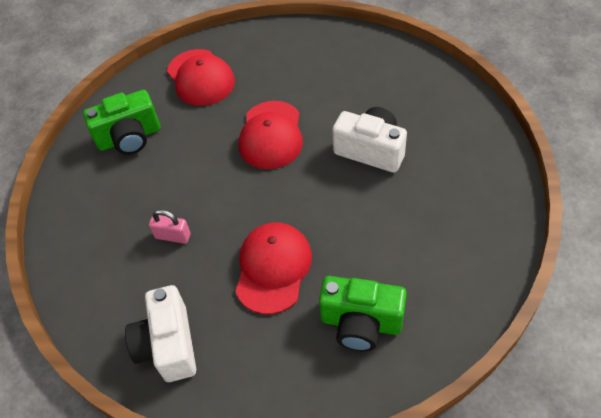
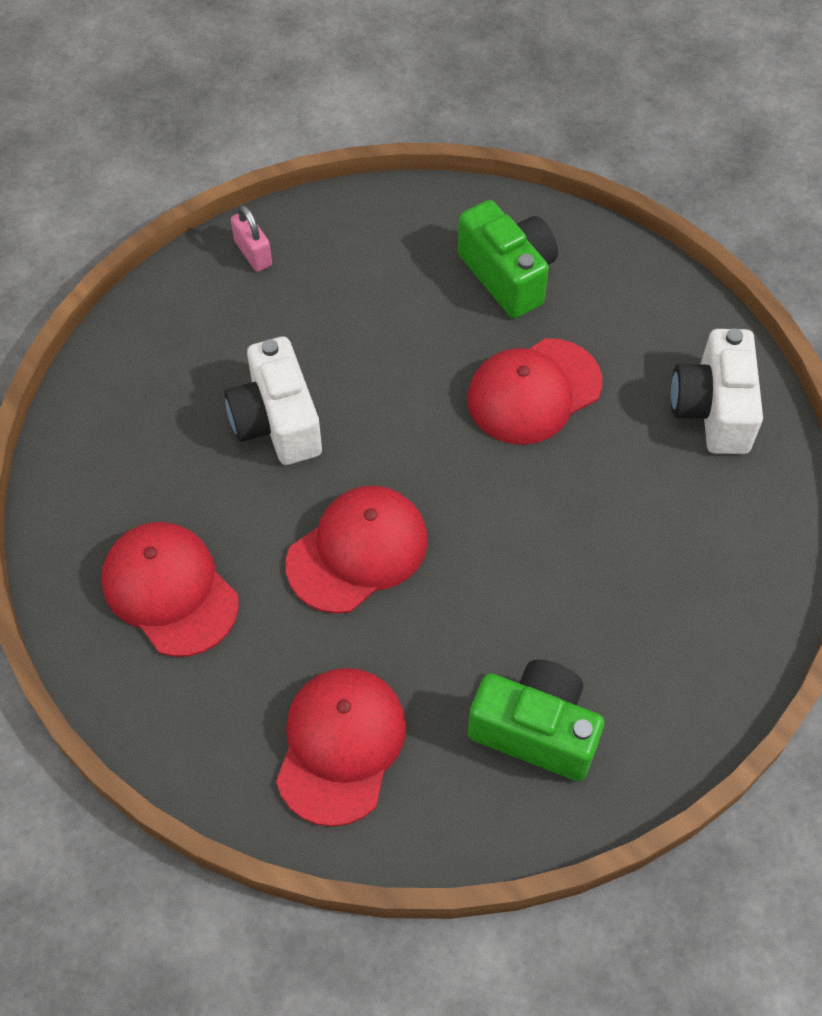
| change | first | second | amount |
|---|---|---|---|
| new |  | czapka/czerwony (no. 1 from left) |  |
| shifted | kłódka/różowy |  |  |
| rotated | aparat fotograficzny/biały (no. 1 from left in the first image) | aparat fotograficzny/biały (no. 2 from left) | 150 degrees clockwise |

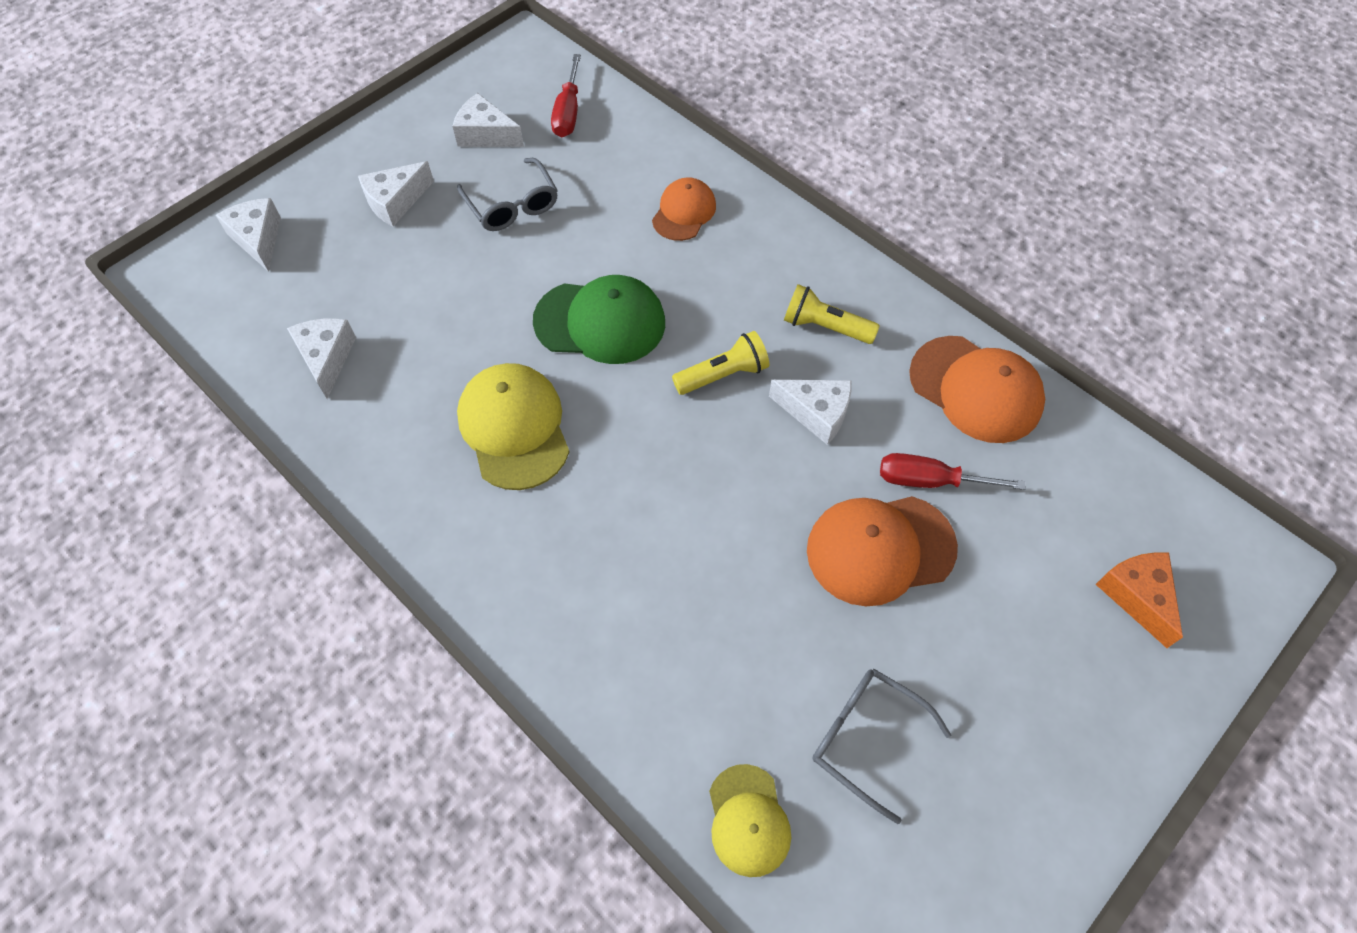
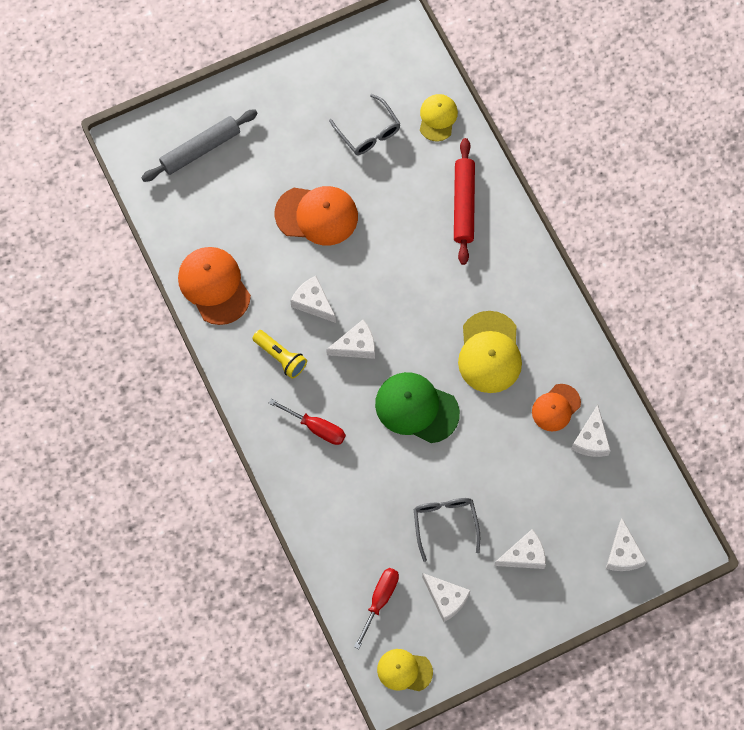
| change | first | second | amount |
|---|---|---|---|
| new |  | czapka/żółty (no. 1 from left) |  |
| new |  | wałek do ciasta/czerwony |  |
| shifted | czapka/pomarańczowy (no. 1 from left in the first image) | czapka/pomarańczowy (no. 3 from left) |  |
| shifted | śrubokręt/czerwony (no. 2 from left in the first image) | śrubokręt/czerwony (no. 1 from left) |  |
| swapped | latarka/żółty (no. 1 from left) | ser/biały (no. 2 from left) |  |
| swapped | ser/pomarańczowy | wałek do ciasta/szary |  |

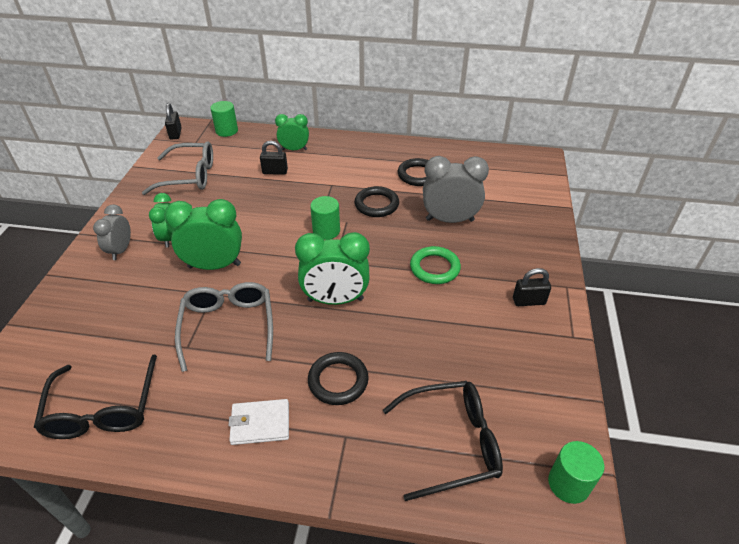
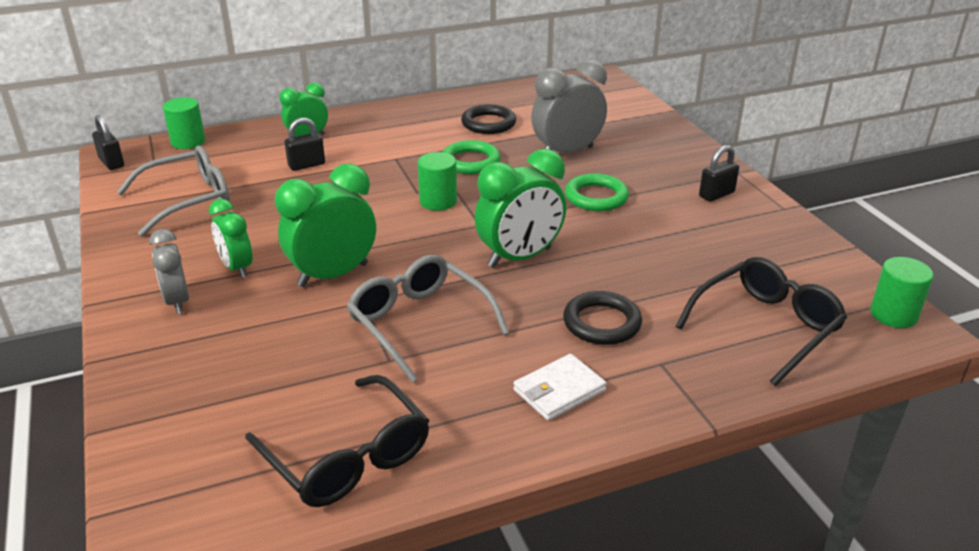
| change | first | second | amount |
|---|---|---|---|
| repainted | pierścień/czarny (no. 2 from left) | pierścień/zielony (no. 1 from left) |  |

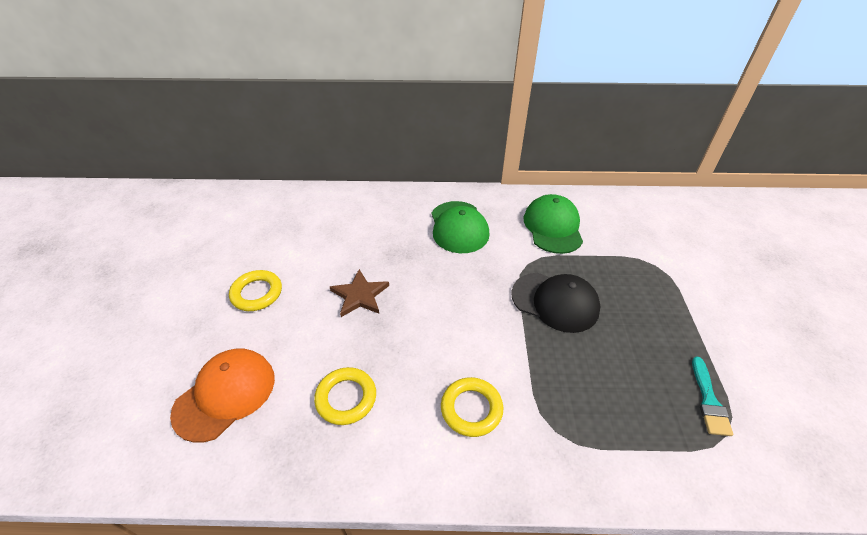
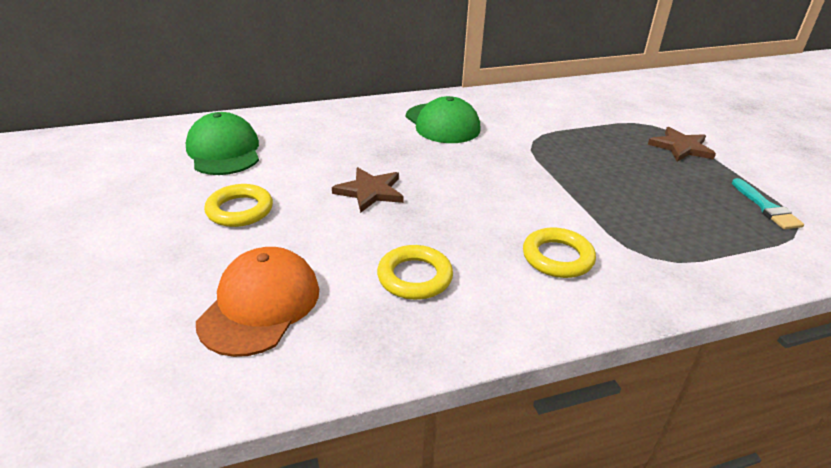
| change | first | second | amount |
|---|---|---|---|
| gone | czapka/czarny |  |  |
| new |  | gwiazda/brązowy (no. 2 from left) |  |
| shifted | czapka/zielony (no. 2 from left in the first image) | czapka/zielony (no. 1 from left) |  |

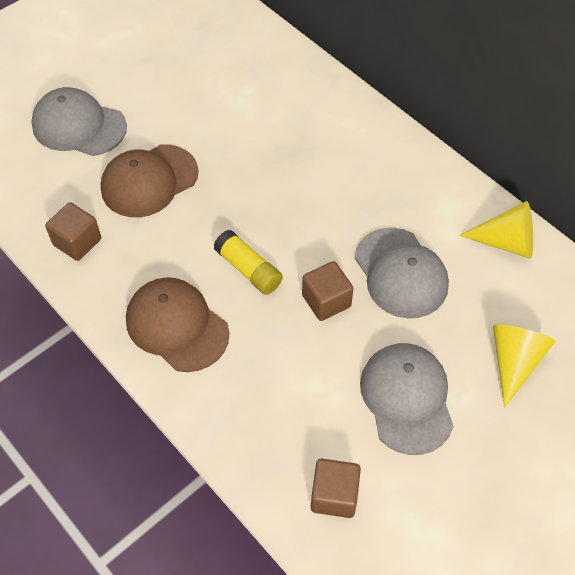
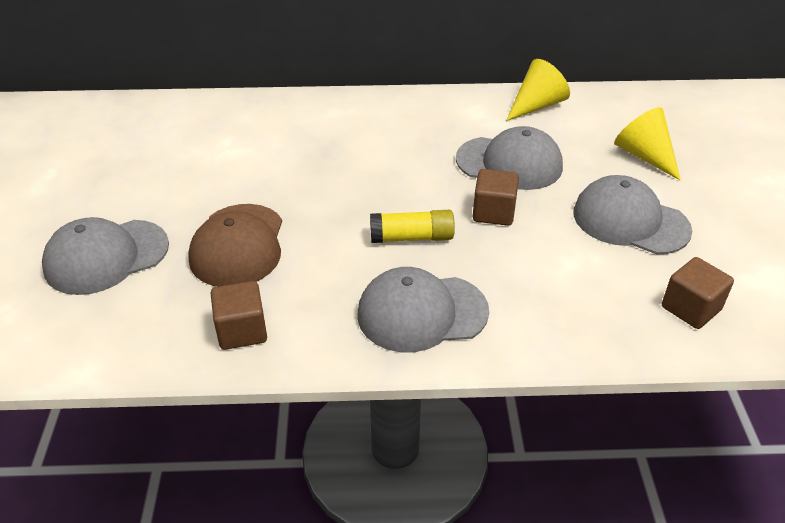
| change | first | second | amount |
|---|---|---|---|
| repainted | czapka/brązowy (no. 2 from left) | czapka/szary (no. 2 from left) |  |

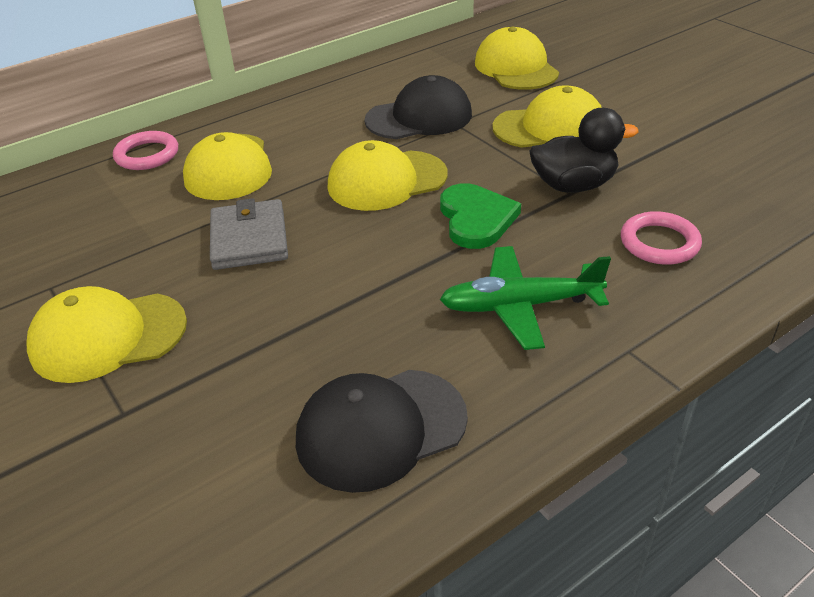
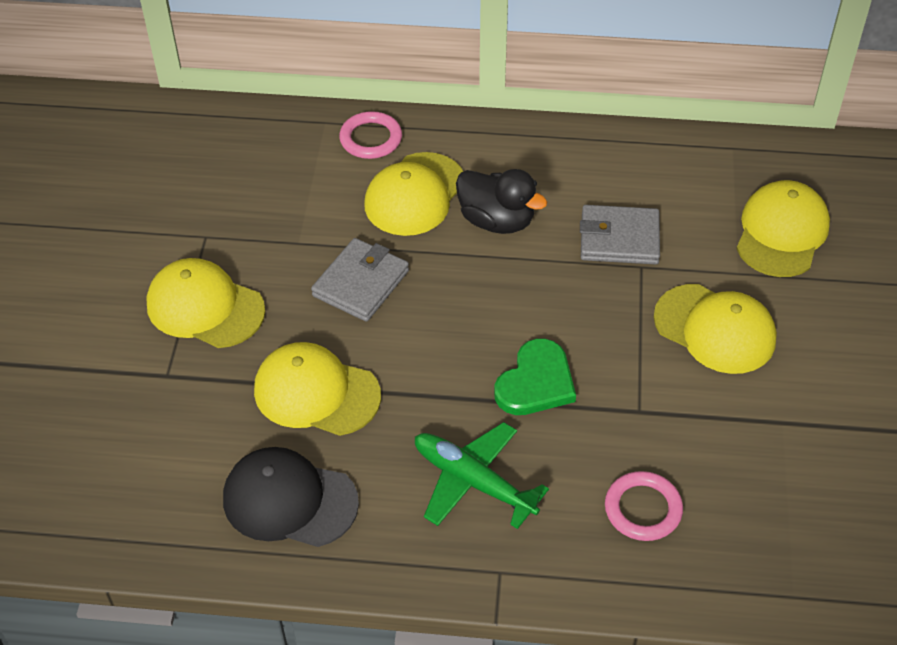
| change | first | second | amount |
|---|---|---|---|
| shifted | czapka/żółty (no. 3 from left in the first image) | czapka/żółty (no. 2 from left) |  |
| shifted | kaczka/czarny |  |  |
| swapped | czapka/czarny (no. 2 from left) | portfel/szary (no. 2 from left) |  |

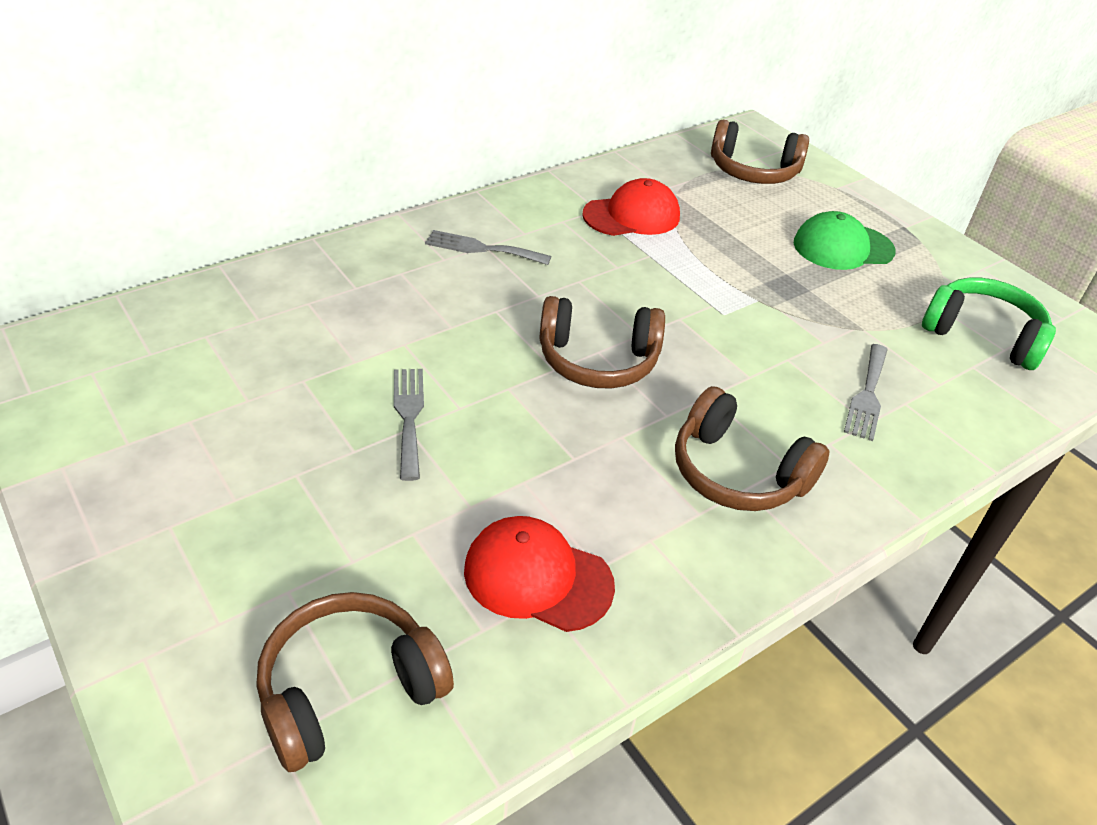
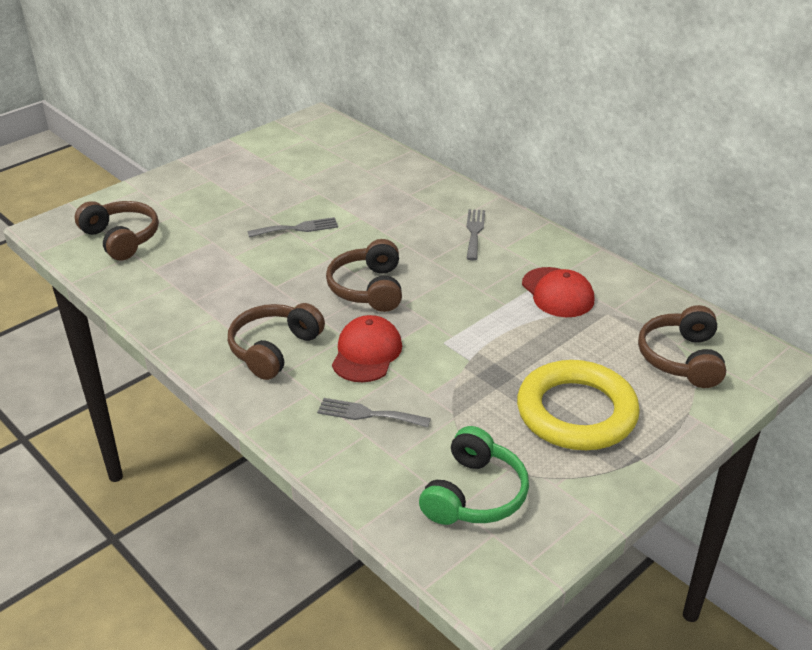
| change | first | second | amount |
|---|---|---|---|
| shifted | czapka/czerwony (no. 1 from left) |  |  |
| swapped | czapka/zielony | pierścień/żółty |  |

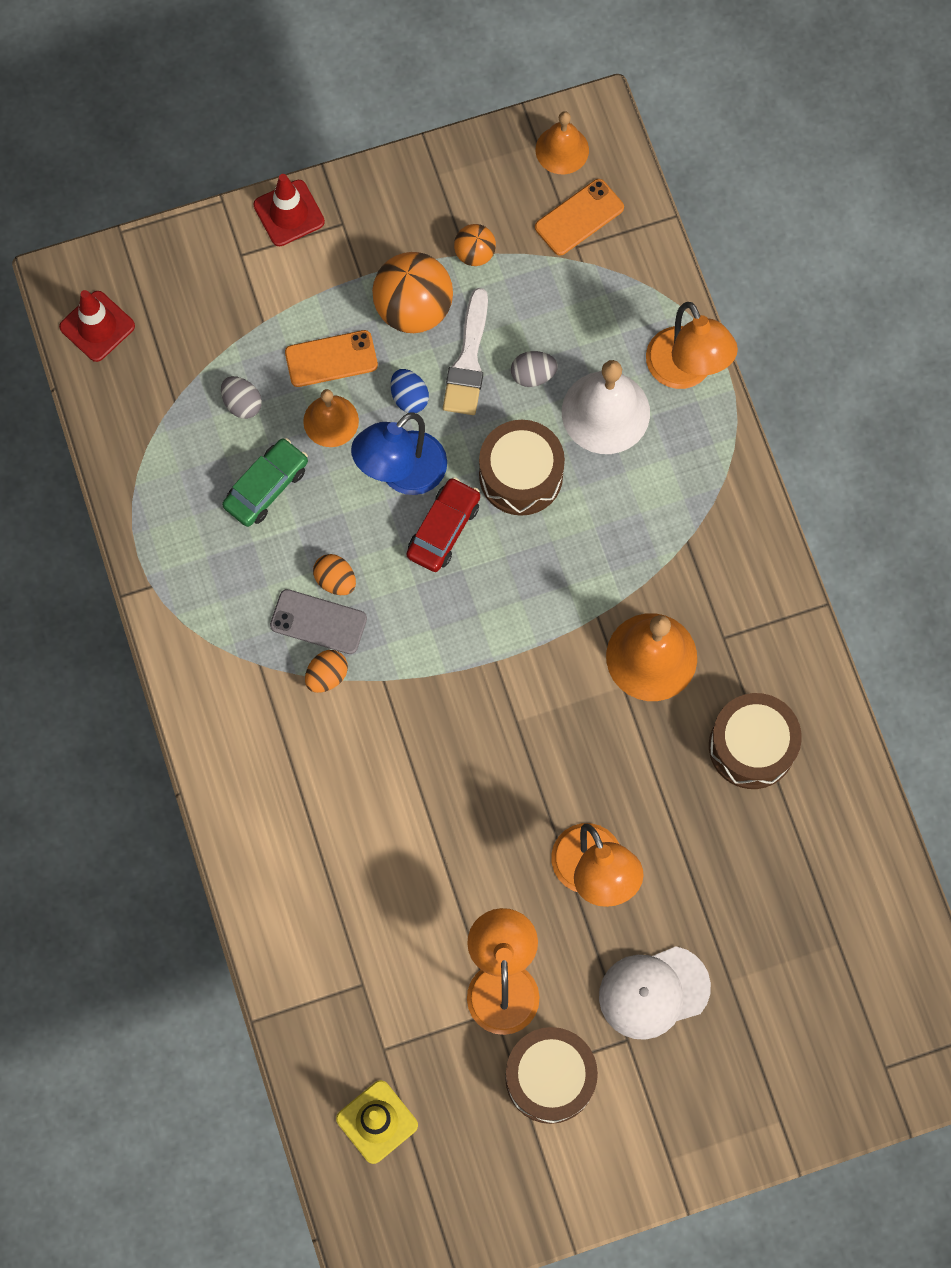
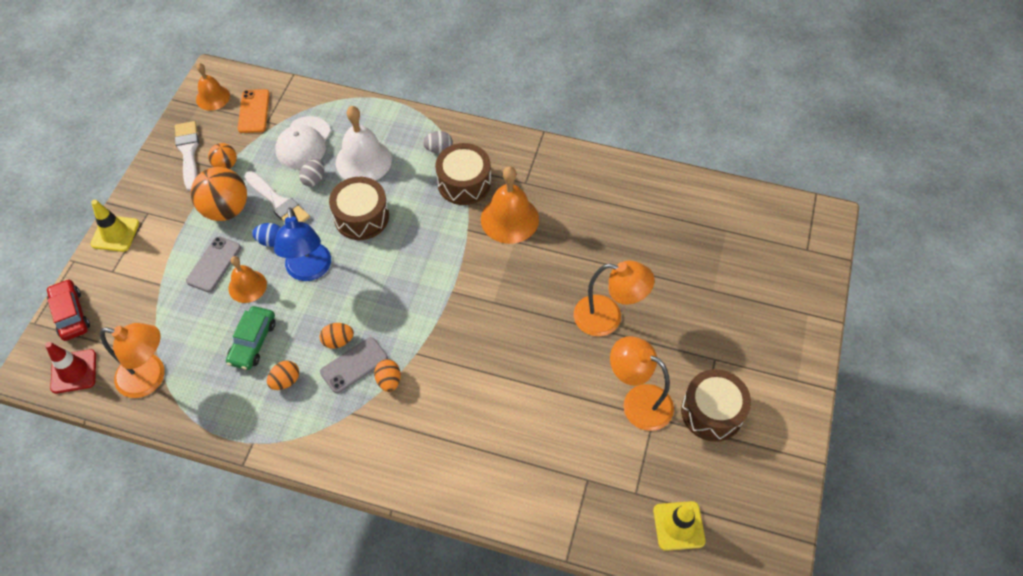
| change | first | second | amount |
|---|---|---|---|
| new |  | pędzel/biały (no. 1 from left) |  |
| new |  | jajko/pomarańczowy (no. 1 from left) |  |
| shifted | jajko/szary (no. 1 from left in the first image) | jajko/szary (no. 2 from left) |  |
| shifted | samochód/czerwony |  |  |
| shifted | czapka/biały |  |  |
| shifted | lampka/pomarańczowy (no. 3 from left in the first image) | lampka/pomarańczowy (no. 1 from left) |  |
| shifted | bęben/brązowy (no. 3 from left in the first image) | bęben/brązowy (no. 2 from left) |  |
| repainted | pachołek/czerwony (no. 2 from left) | pachołek/żółty (no. 1 from left) |  |
| repainted | telefon/pomarańczowy (no. 1 from left) | telefon/szary (no. 1 from left) |  |
| rotated | samochód/zielony |  | 150 degrees counterclockwise |

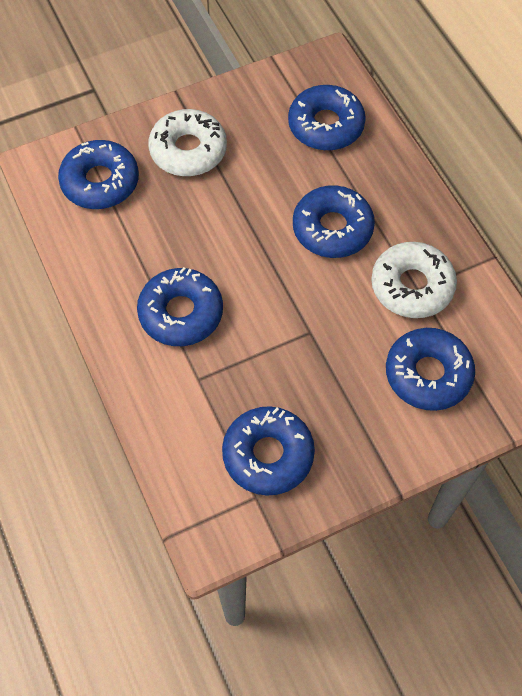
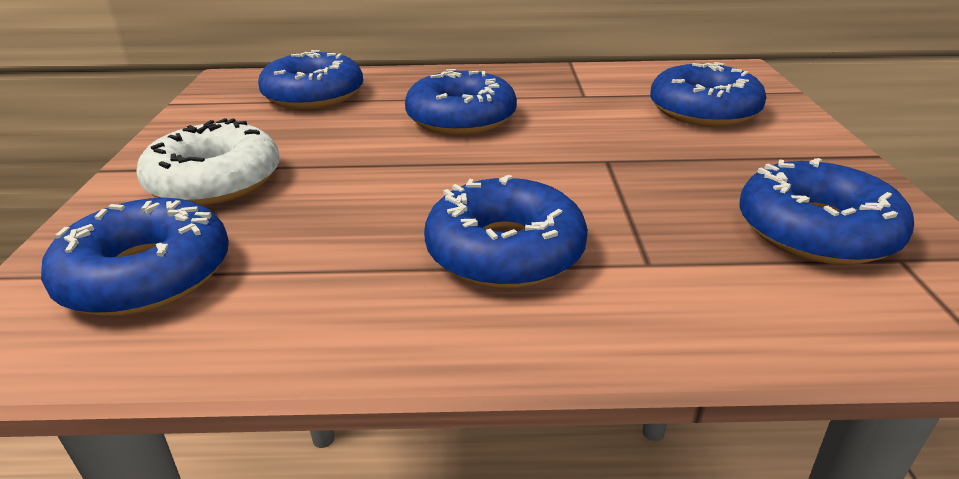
| change | first | second | amount |
|---|---|---|---|
| gone | donut/biały (no. 2 from left) |  |  |

